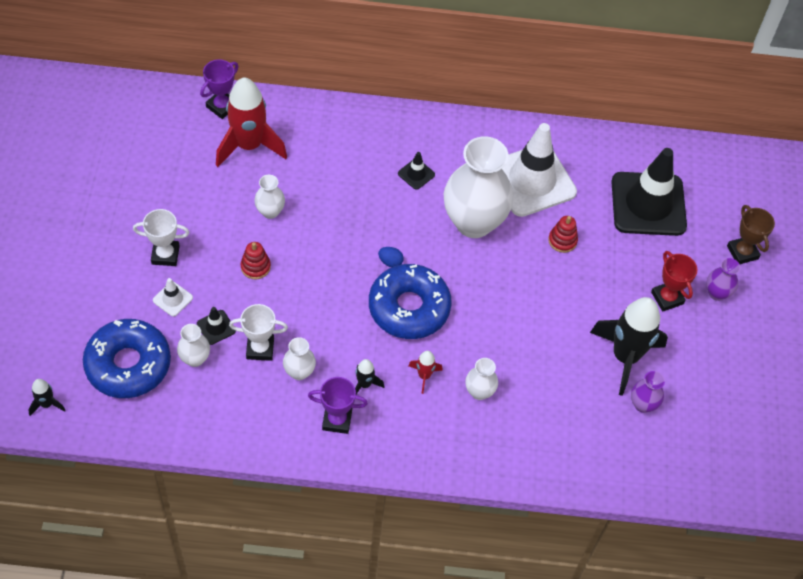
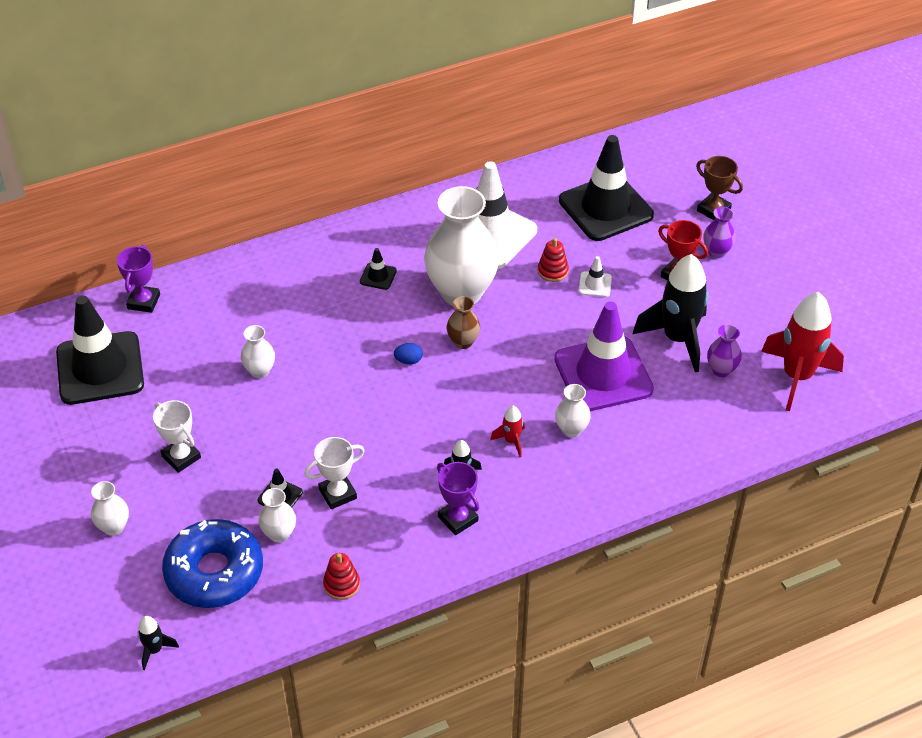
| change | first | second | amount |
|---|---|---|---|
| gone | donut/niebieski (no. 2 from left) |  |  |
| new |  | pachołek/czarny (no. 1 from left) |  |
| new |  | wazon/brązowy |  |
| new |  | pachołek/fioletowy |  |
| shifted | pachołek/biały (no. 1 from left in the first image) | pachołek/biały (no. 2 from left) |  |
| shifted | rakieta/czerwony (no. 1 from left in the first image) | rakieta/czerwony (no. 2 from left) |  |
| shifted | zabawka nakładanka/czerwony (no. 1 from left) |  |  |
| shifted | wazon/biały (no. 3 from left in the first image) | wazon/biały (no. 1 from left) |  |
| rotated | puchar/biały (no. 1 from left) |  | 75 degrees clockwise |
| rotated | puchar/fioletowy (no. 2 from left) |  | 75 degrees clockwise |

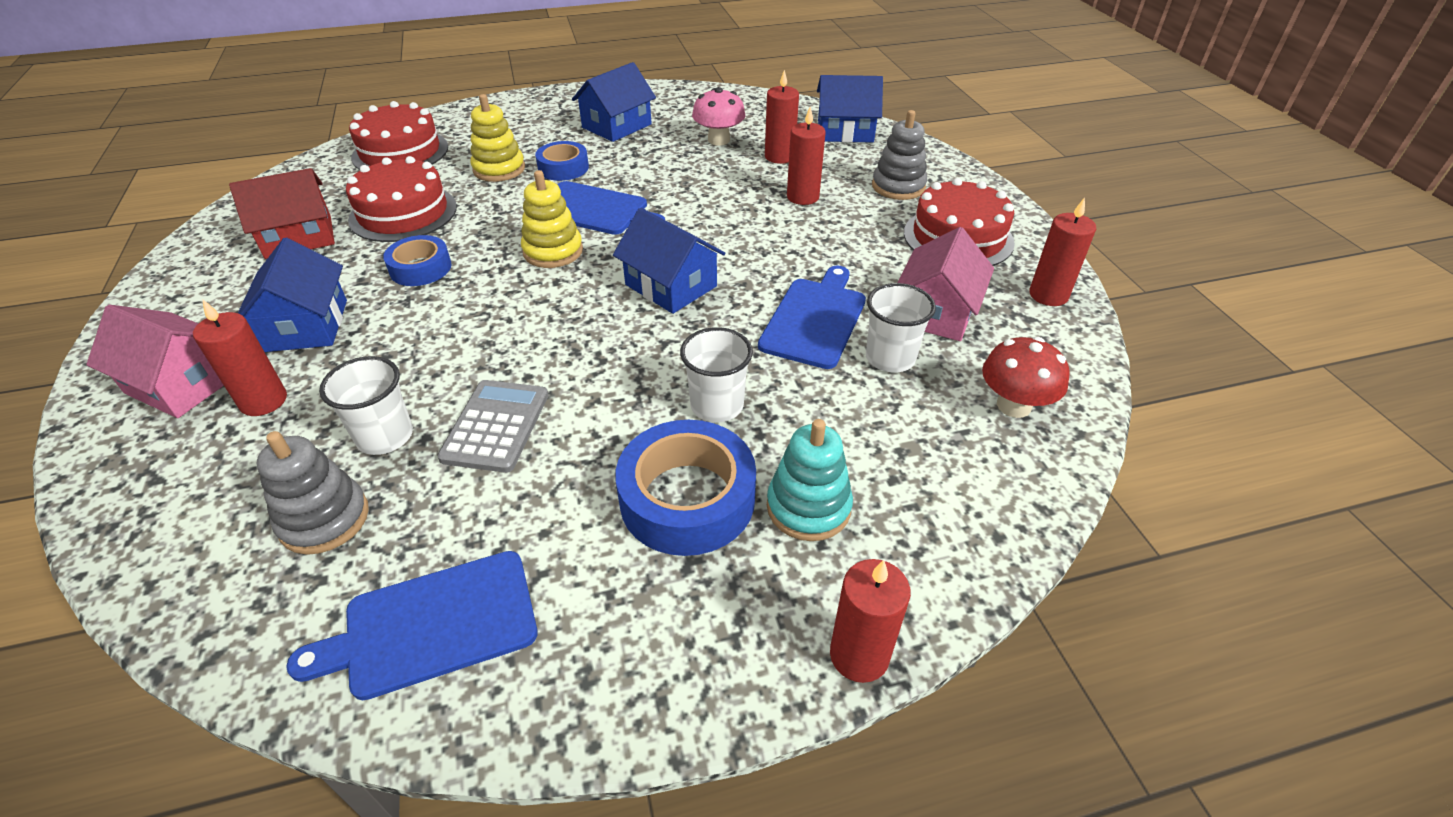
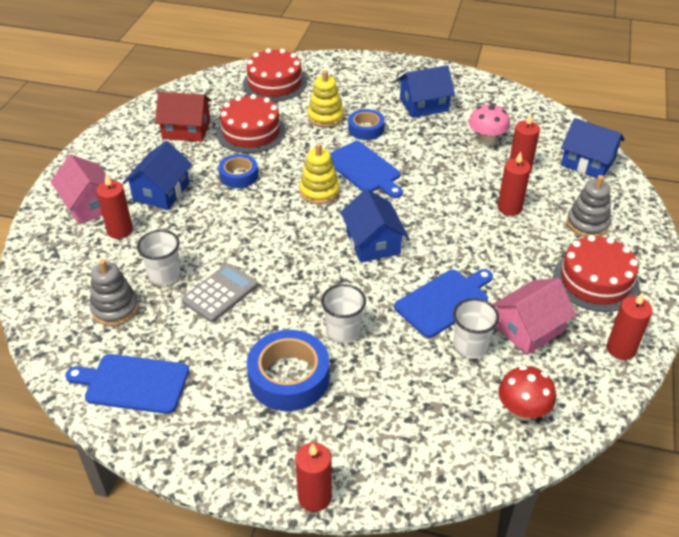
| change | first | second | amount |
|---|---|---|---|
| gone | zabawka nakładanka/turkusowy |  |  |

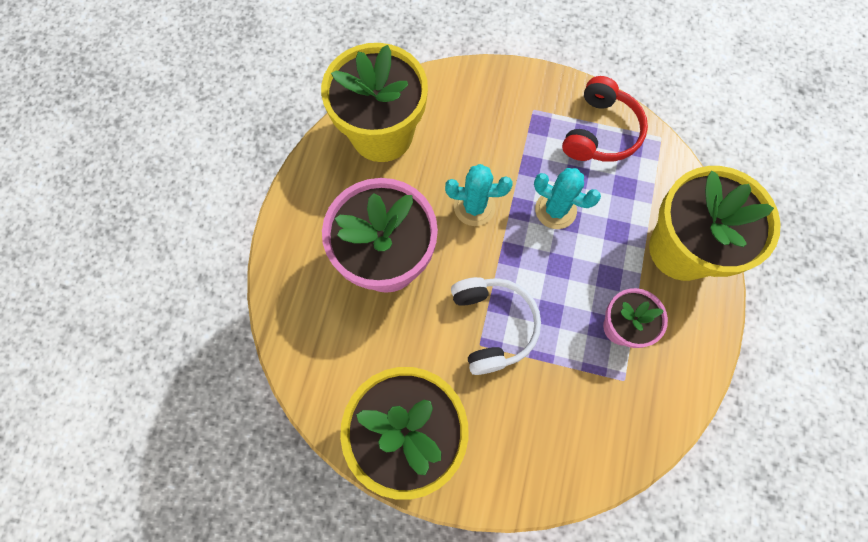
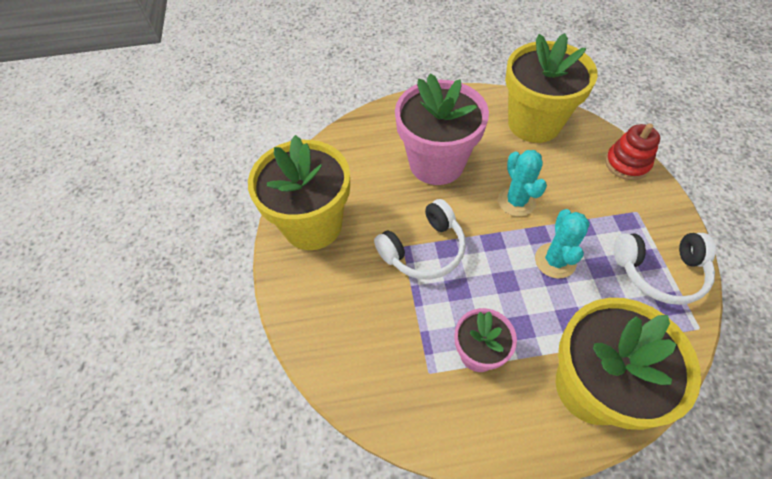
| change | first | second | amount |
|---|---|---|---|
| new |  | zabawka nakładanka/czerwony |  |
| repainted | słuchawki/czerwony | słuchawki/biały (no. 2 from left) |  |

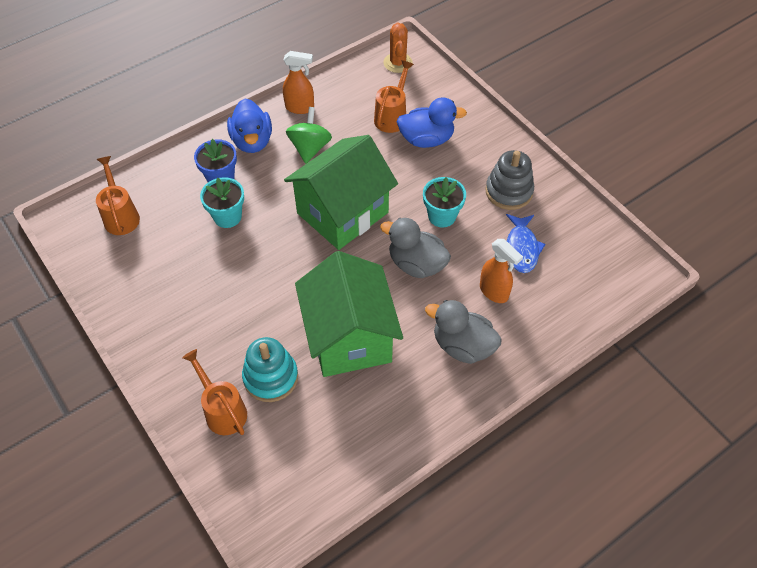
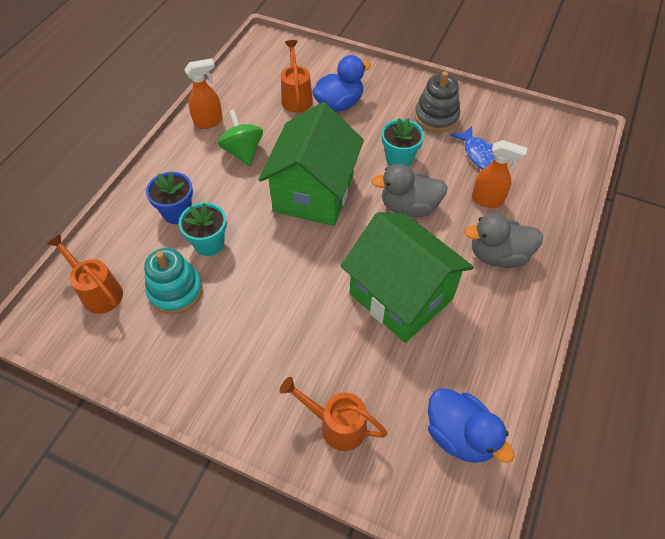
| change | first | second | amount |
|---|---|---|---|
| gone | kaktus/pomarańczowy |  |  |
| shifted | kaczka/niebieski (no. 1 from left in the first image) | kaczka/niebieski (no. 2 from left) |  |
| shifted | zabawka nakładanka/turkusowy |  |  |

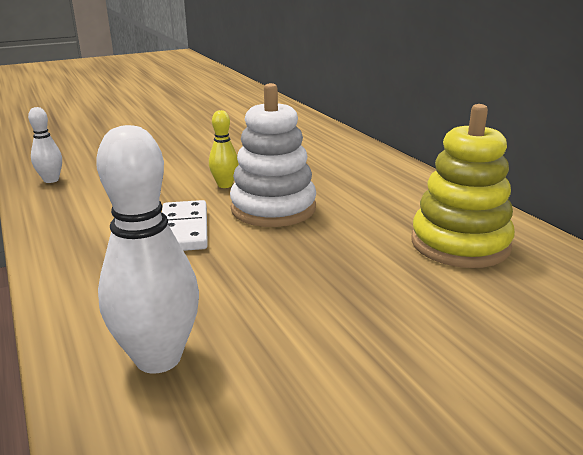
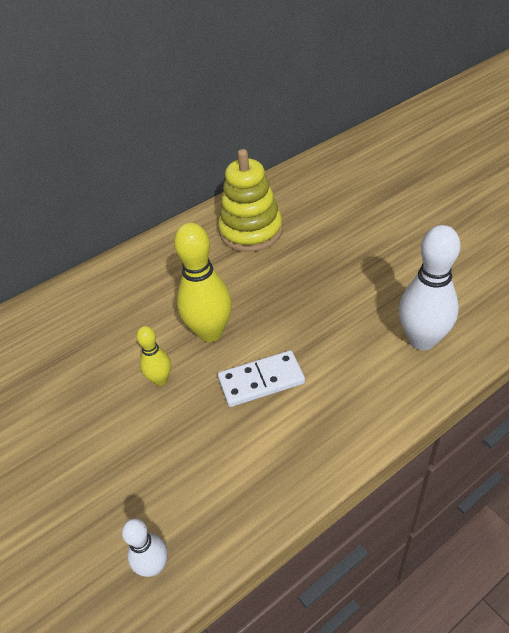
| change | first | second | amount |
|---|---|---|---|
| swapped | zabawka nakładanka/biały | kręgiel/żółty (no. 2 from left) |  |

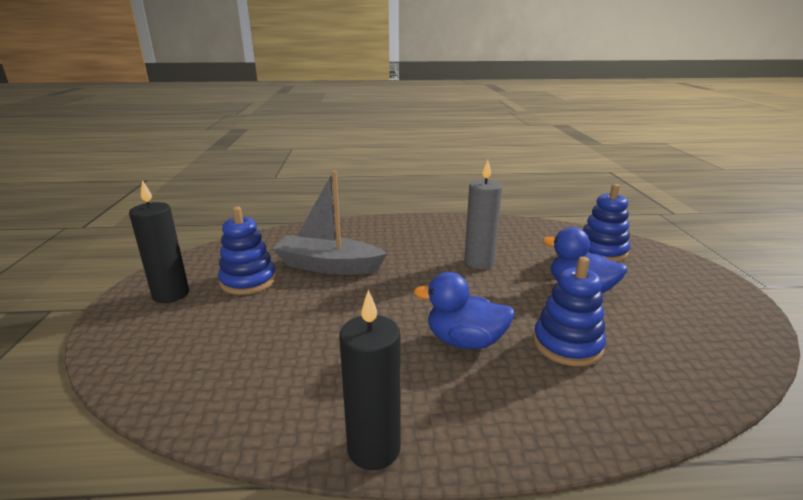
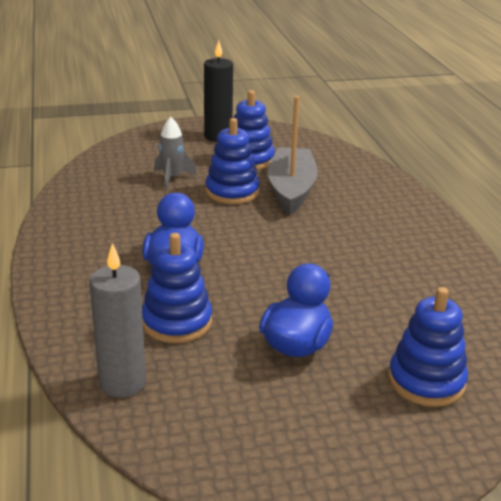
| change | first | second | amount |
|---|---|---|---|
| gone | świeca/czarny (no. 2 from left) |  |  |
| new |  | rakieta/szary |  |
| new |  | zabawka nakładanka/niebieski (no. 2 from left) |  |
| shifted | świeca/szary |  |  |

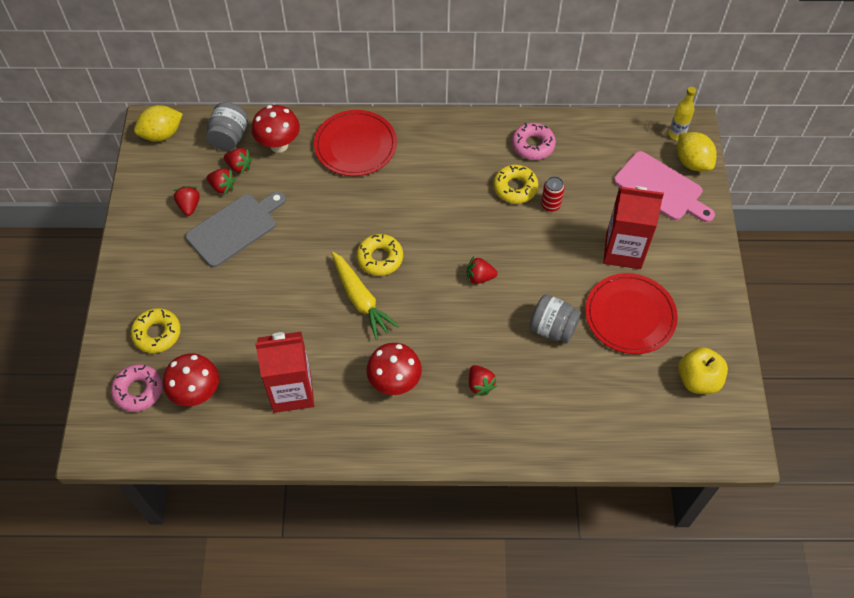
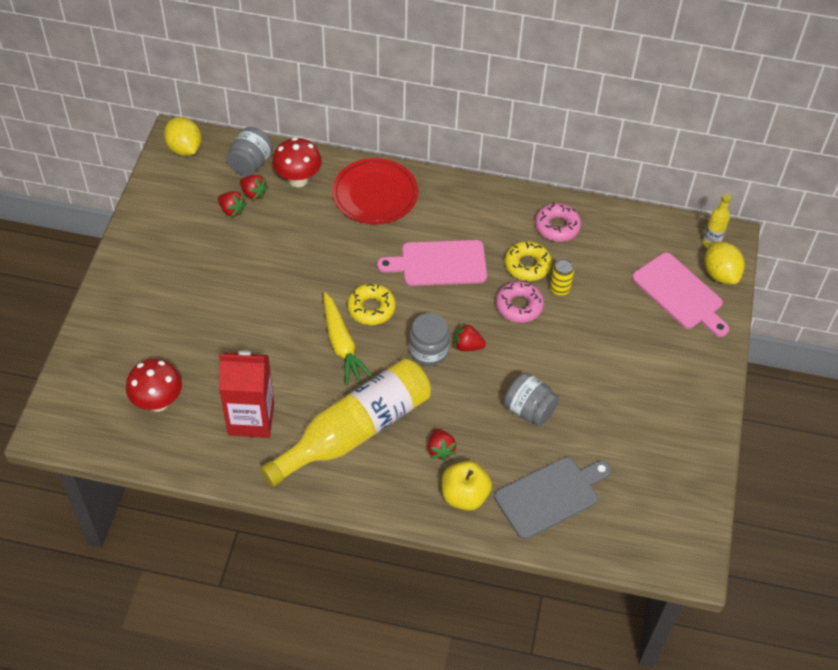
| change | first | second | amount |
|---|---|---|---|
| gone | donut/żółty (no. 1 from left) |  |  |
| gone | truskawka/czerwony (no. 1 from left) |  |  |
| gone | talerz/czerwony (no. 2 from left) |  |  |
| gone | karton mleka/czerwony (no. 2 from left) |  |  |
| new |  | deska do krojenia/różowy (no. 1 from left) |  |
| new |  | słoik/szary (no. 2 from left) |  |
| shifted | donut/różowy (no. 1 from left) |  |  |
| shifted | deska do krojenia/szary |  |  |
| shifted | jabłko/żółty |  |  |
| swapped | grzyb/czerwony (no. 3 from left) | butelka/żółty (no. 1 from left) |  |
| repainted | puszka/czerwony | puszka/żółty |  |
| rotated | cytryna/żółty (no. 1 from left) |  | 75 degrees clockwise |

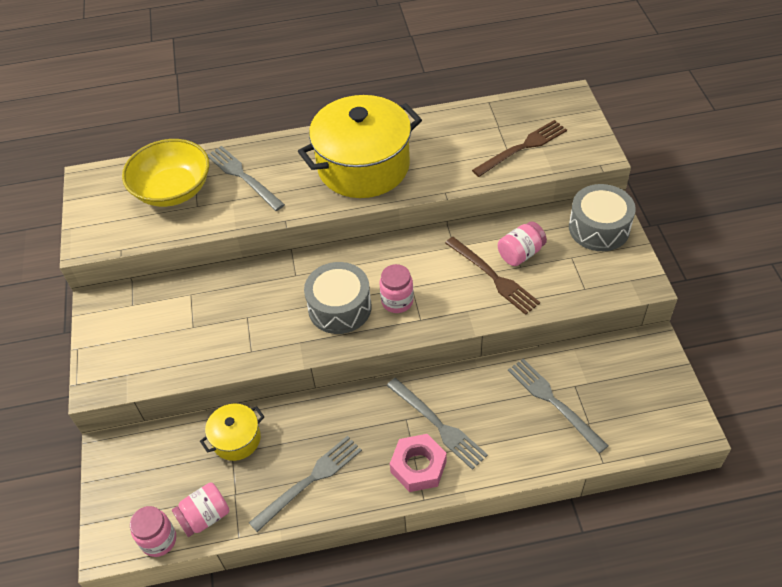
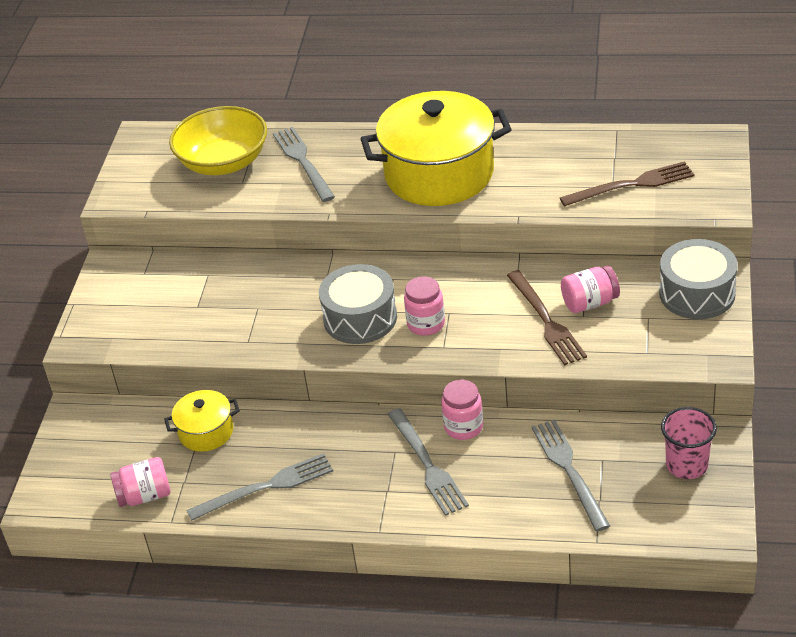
| change | first | second | amount |
|---|---|---|---|
| gone | nakrętka/różowy |  |  |
| new |  | szklanka/różowy |  |
| shifted | słoik/różowy (no. 1 from left in the first image) | słoik/różowy (no. 3 from left) |  |

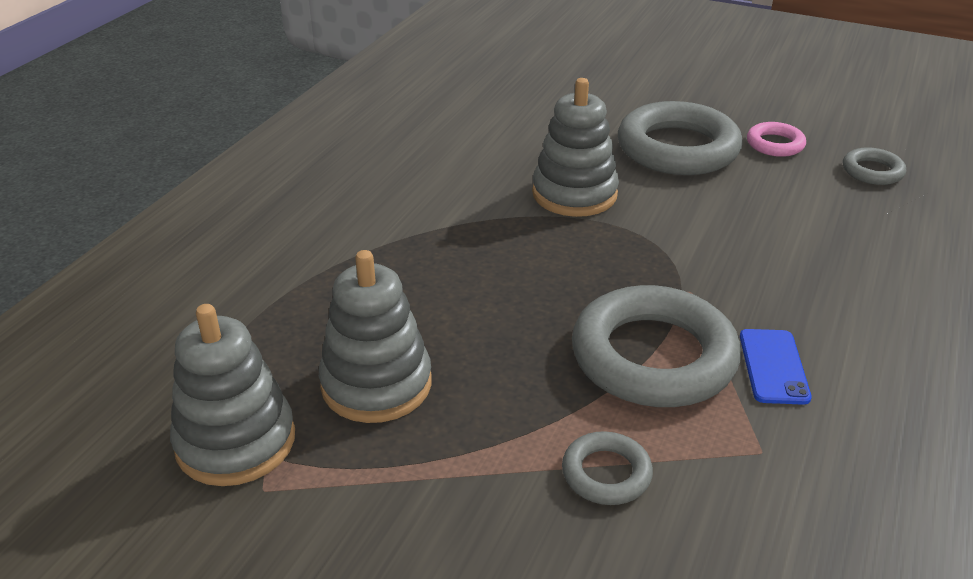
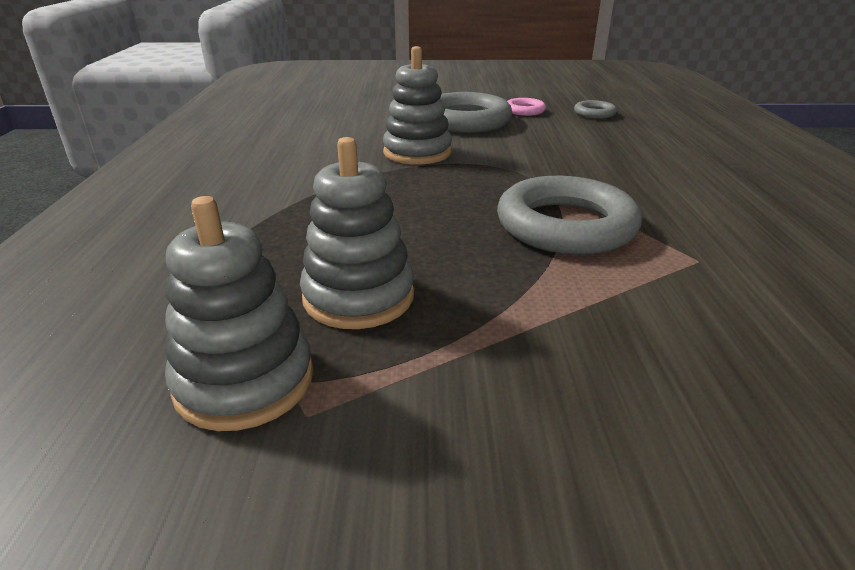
| change | first | second | amount |
|---|---|---|---|
| gone | pierścień/szary (no. 1 from left) |  |  |
| gone | telefon/niebieski |  |  |

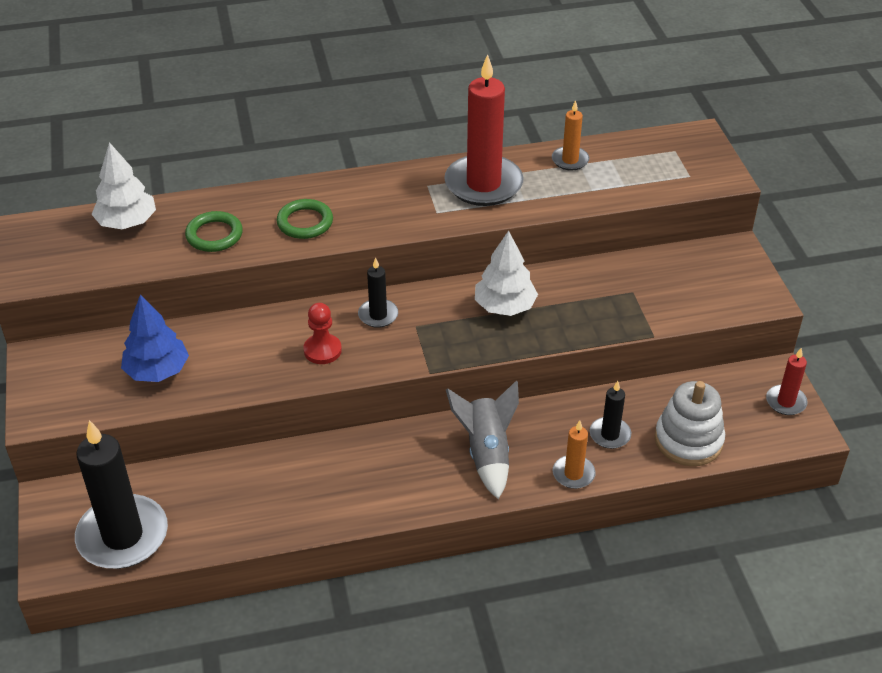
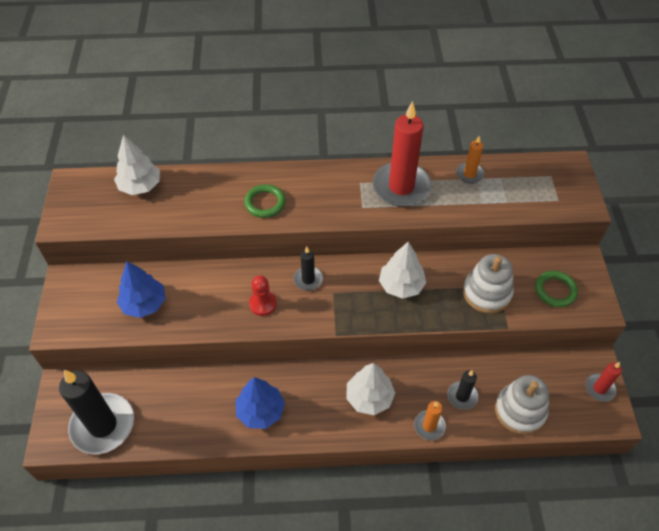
| change | first | second | amount |
|---|---|---|---|
| new |  | drzewko/niebieski (no. 2 from left) |  |
| new |  | zabawka nakładanka/biały (no. 1 from left) |  |
| shifted | pierścień/zielony (no. 1 from left in the first image) | pierścień/zielony (no. 2 from left) |  |
| swapped | rakieta/szary | drzewko/biały (no. 2 from left) |  |

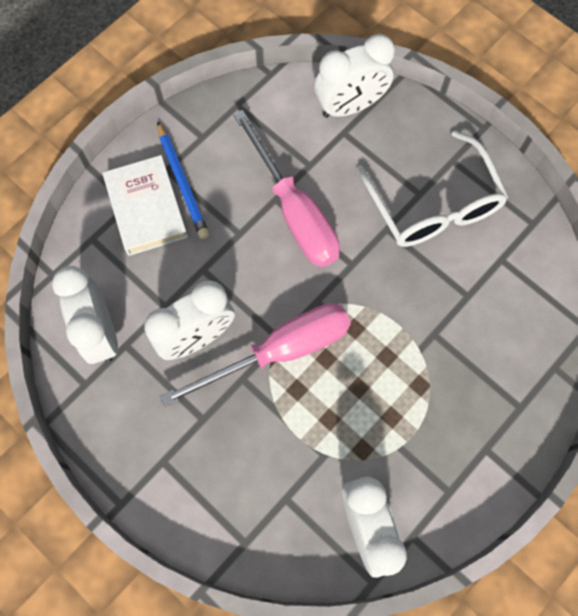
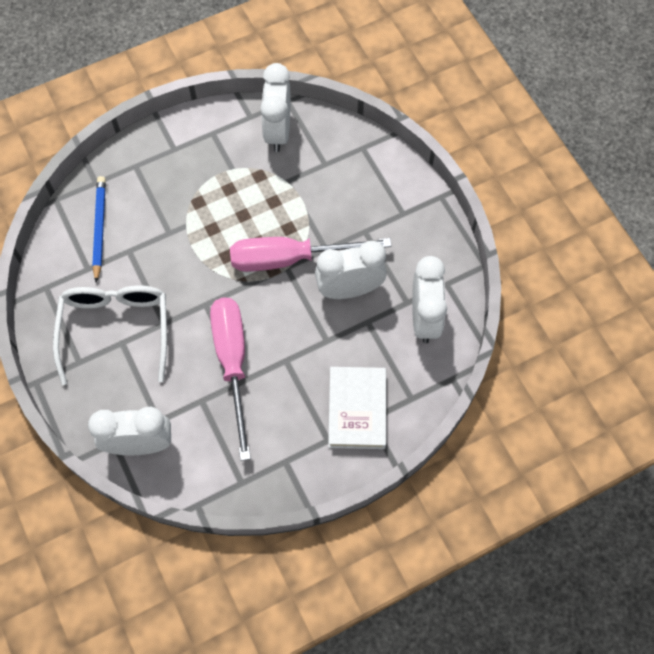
| change | first | second | amount |
|---|---|---|---|
| shifted | ołówek/niebieski |  |  |

